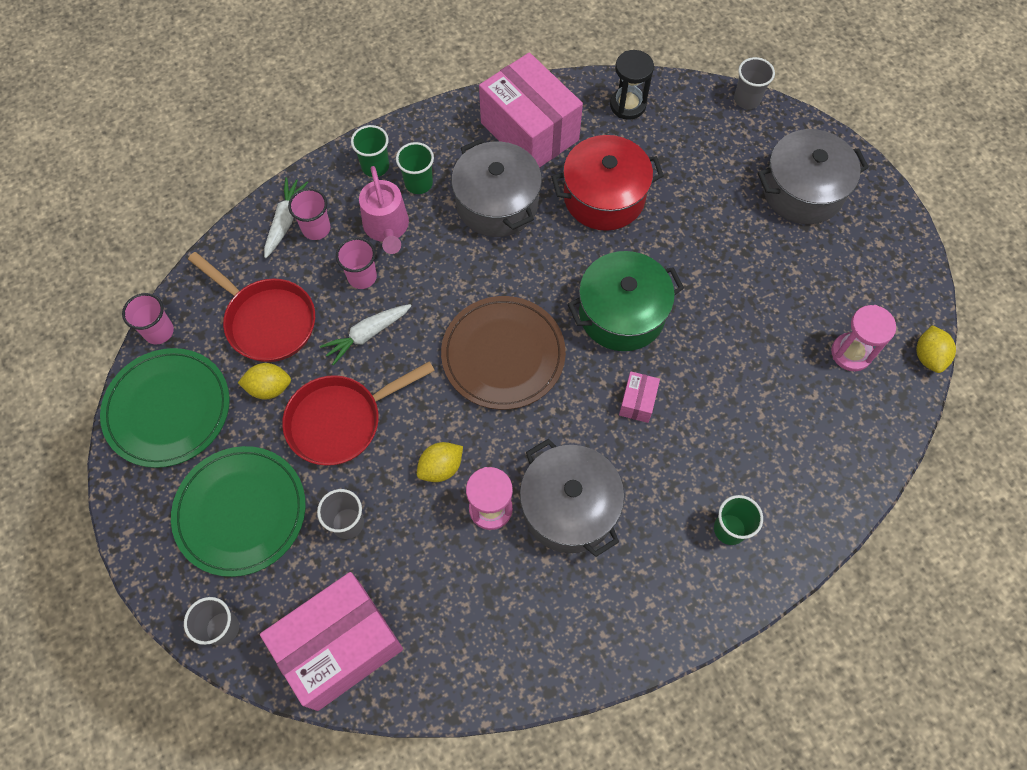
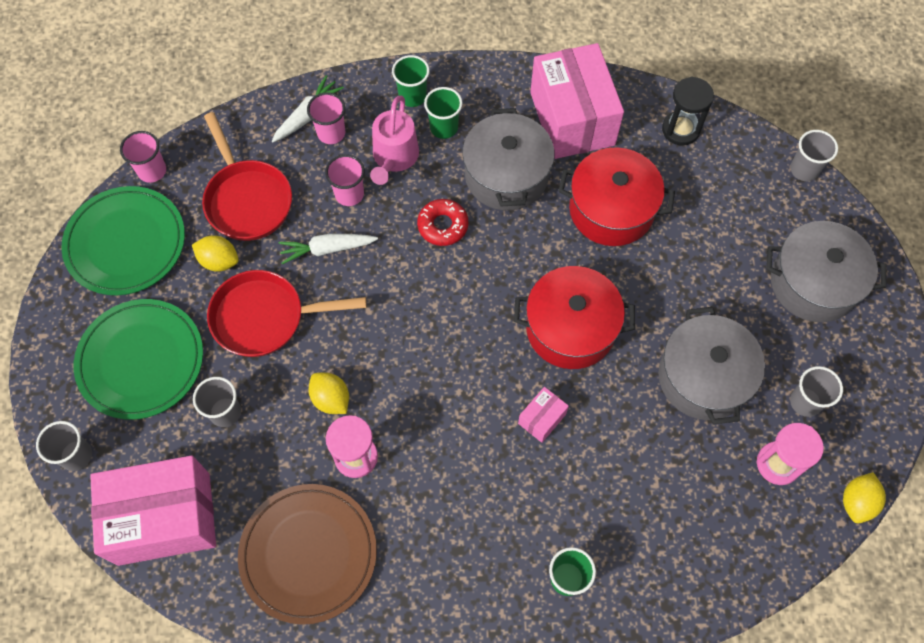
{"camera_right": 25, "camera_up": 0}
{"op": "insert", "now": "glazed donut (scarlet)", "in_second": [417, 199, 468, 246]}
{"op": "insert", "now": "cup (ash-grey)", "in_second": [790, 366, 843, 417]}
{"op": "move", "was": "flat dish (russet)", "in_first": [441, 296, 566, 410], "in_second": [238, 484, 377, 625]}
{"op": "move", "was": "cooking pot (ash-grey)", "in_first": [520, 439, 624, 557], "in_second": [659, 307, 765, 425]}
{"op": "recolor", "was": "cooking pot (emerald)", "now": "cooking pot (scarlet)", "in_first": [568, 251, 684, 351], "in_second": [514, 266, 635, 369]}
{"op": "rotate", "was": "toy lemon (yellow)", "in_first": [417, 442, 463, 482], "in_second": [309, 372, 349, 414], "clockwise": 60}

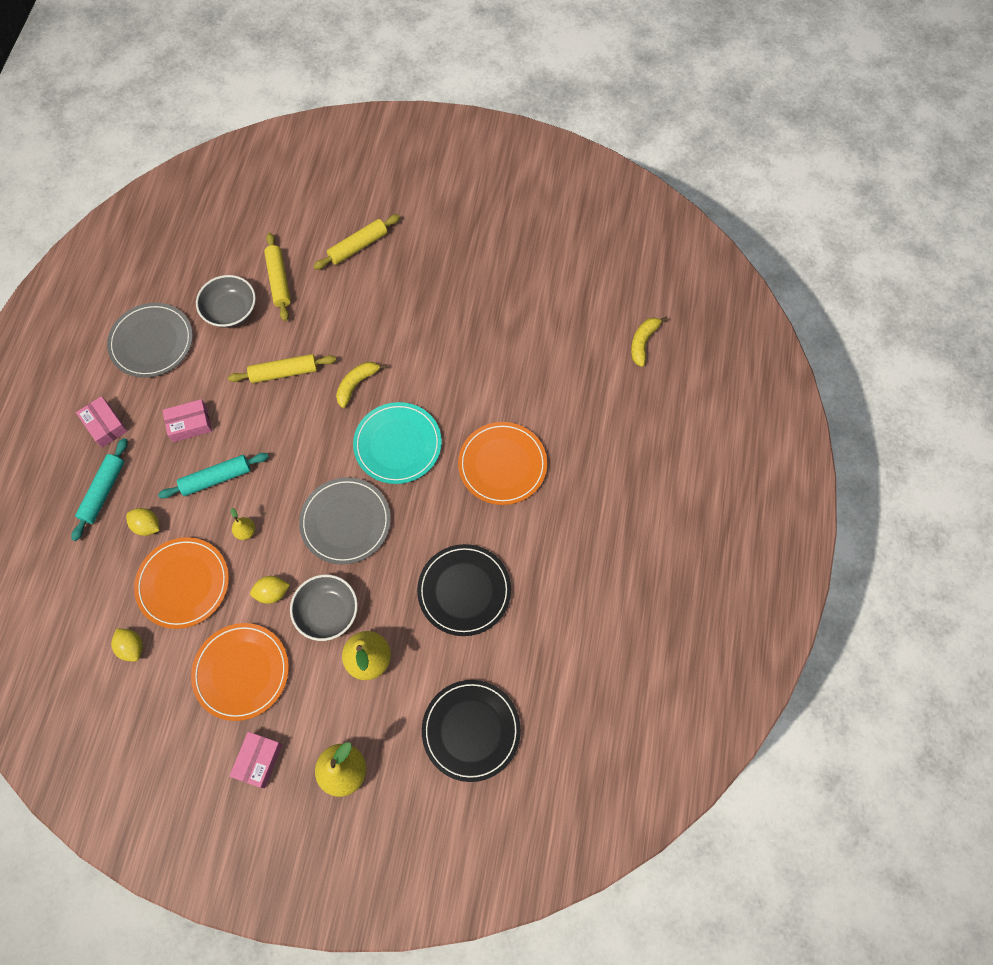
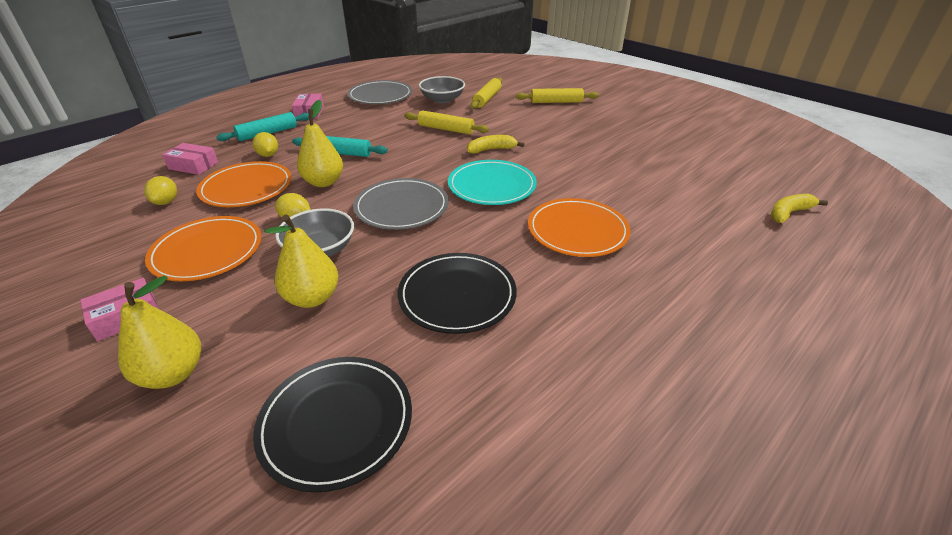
{"camera_right": 35, "camera_up": -30}
{"op": "move", "was": "parcel (rosy)", "in_first": [162, 399, 212, 442], "in_second": [162, 143, 218, 175]}
{"op": "resize", "was": "pear (yellow)", "in_first": [231, 508, 255, 540], "in_second": [297, 100, 343, 187], "ratio": 1.98}

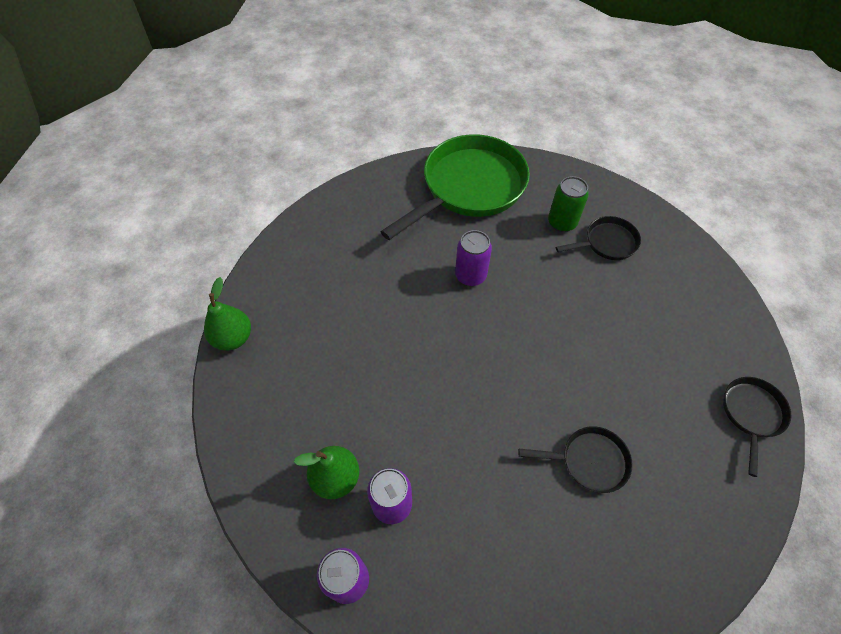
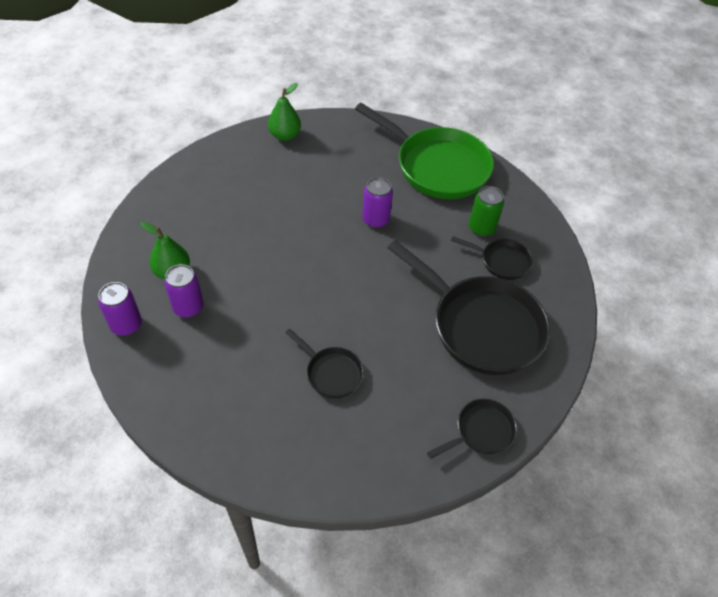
{"camera_right": 35, "camera_up": -5}
{"op": "insert", "now": "pan (ebony)", "in_second": [388, 240, 550, 375]}
{"op": "move", "was": "pear (emerald)", "in_first": [204, 277, 251, 351], "in_second": [268, 83, 301, 141]}
{"op": "rotate", "was": "pan (emerald)", "in_first": [380, 134, 530, 240], "in_second": [355, 103, 494, 199], "clockwise": 45}

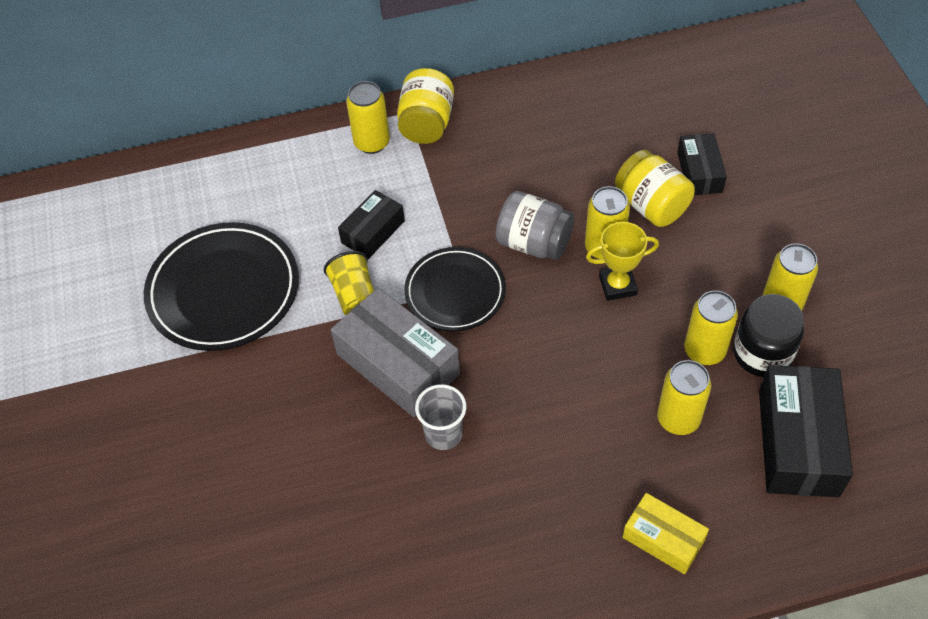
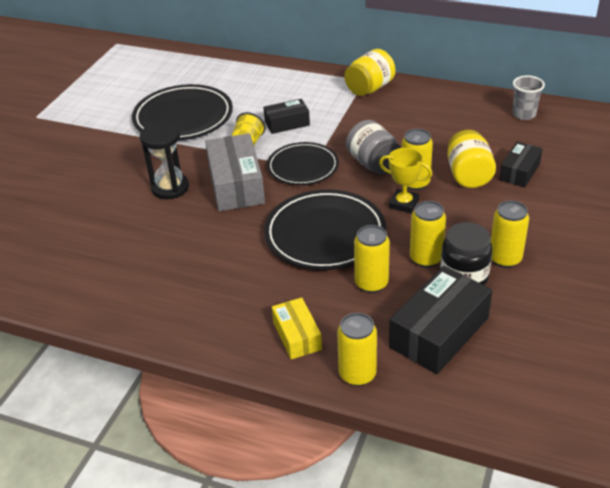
{"camera_right": 35, "camera_up": -15}
{"op": "insert", "now": "hourglass (ebony)", "in_second": [140, 122, 189, 199]}
{"op": "insert", "now": "flat dish (ebony)", "in_second": [264, 189, 386, 270]}
{"op": "move", "was": "tin (yellow)", "in_first": [346, 81, 390, 154], "in_second": [337, 313, 377, 386]}
{"op": "move", "was": "cup (ash-grey)", "in_first": [415, 384, 466, 450], "in_second": [513, 75, 545, 120]}

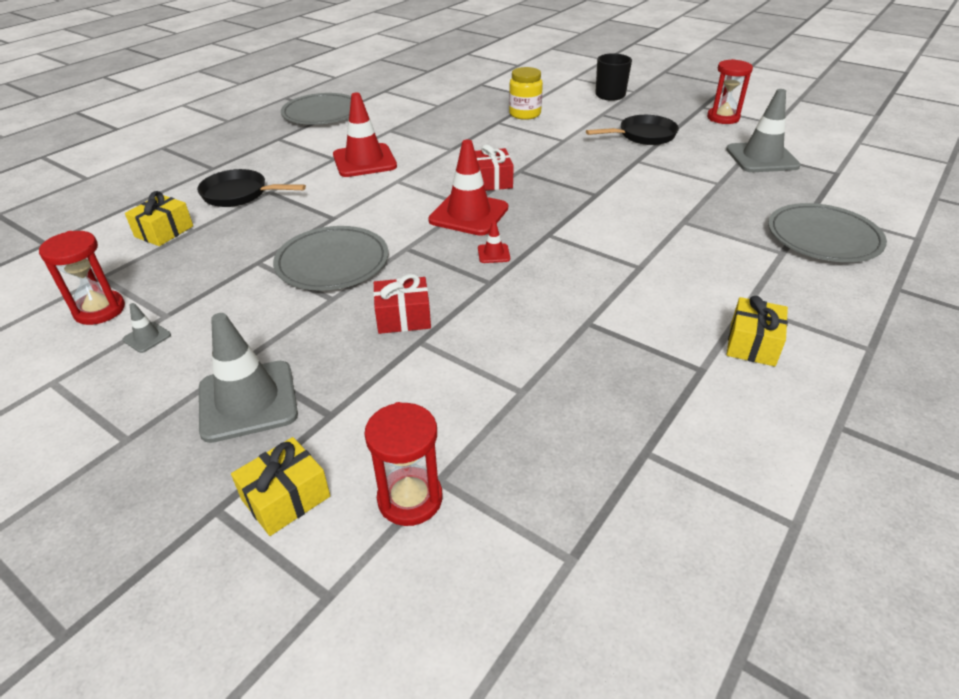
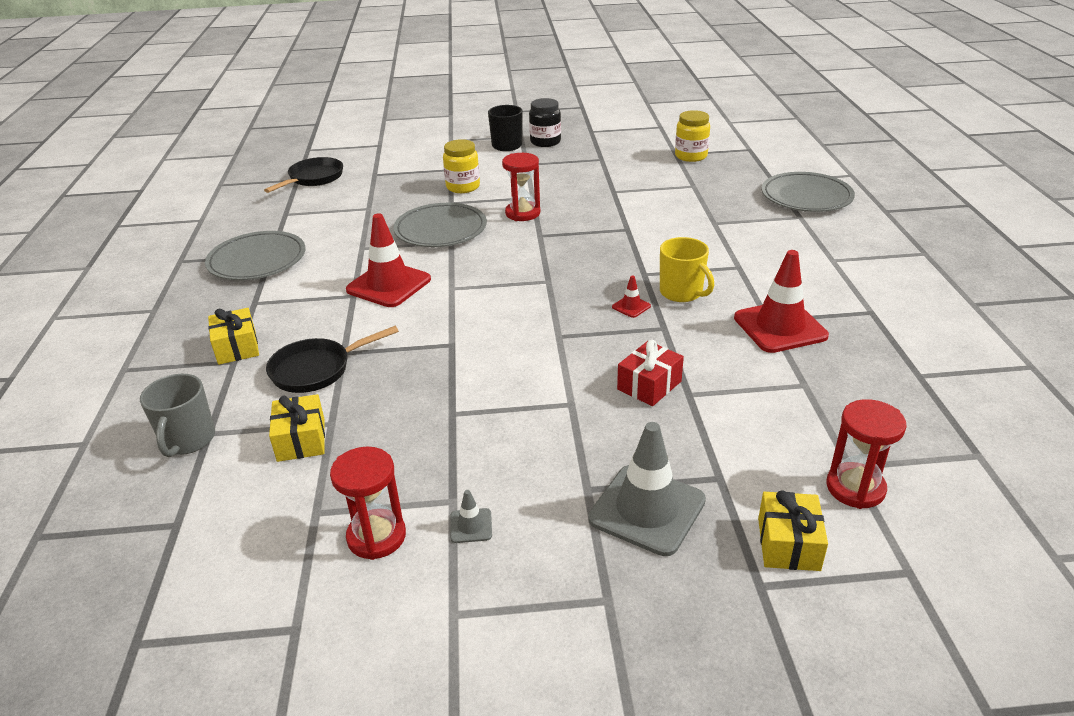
{"camera_right": -40, "camera_up": -5}
{"op": "delete", "was": "gift (scarlet)", "in_first": [475, 144, 514, 191]}
{"op": "insert", "now": "tea mug (ash-grey)", "in_second": [140, 374, 215, 457]}
{"op": "insert", "now": "jam jar (ebony)", "in_second": [529, 98, 561, 147]}
{"op": "insert", "now": "tea mug (yellow)", "in_second": [660, 237, 714, 302]}
{"op": "move", "was": "flat dish (ash-grey)", "in_first": [273, 226, 389, 291], "in_second": [393, 203, 487, 247]}
{"op": "move", "was": "road cone (scarlet)", "in_first": [428, 140, 508, 236], "in_second": [734, 250, 829, 353]}
{"op": "move", "was": "pan (ebony)", "in_first": [586, 115, 679, 145], "in_second": [264, 157, 343, 193]}
{"op": "move", "was": "hourglass (scarlet)", "in_first": [707, 59, 753, 124], "in_second": [502, 153, 540, 221]}
{"op": "move", "was": "gift (yellow)", "in_first": [726, 296, 788, 366], "in_second": [208, 308, 259, 365]}
{"op": "replace", "was": "road cone (ash-grey)", "now": "jam jar (yellow)", "in_first": [726, 89, 801, 172], "in_second": [675, 110, 710, 162]}

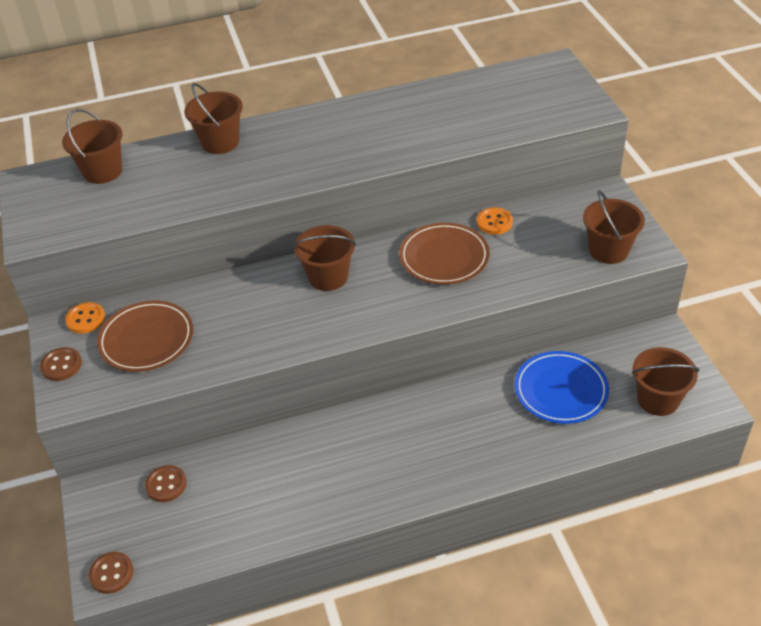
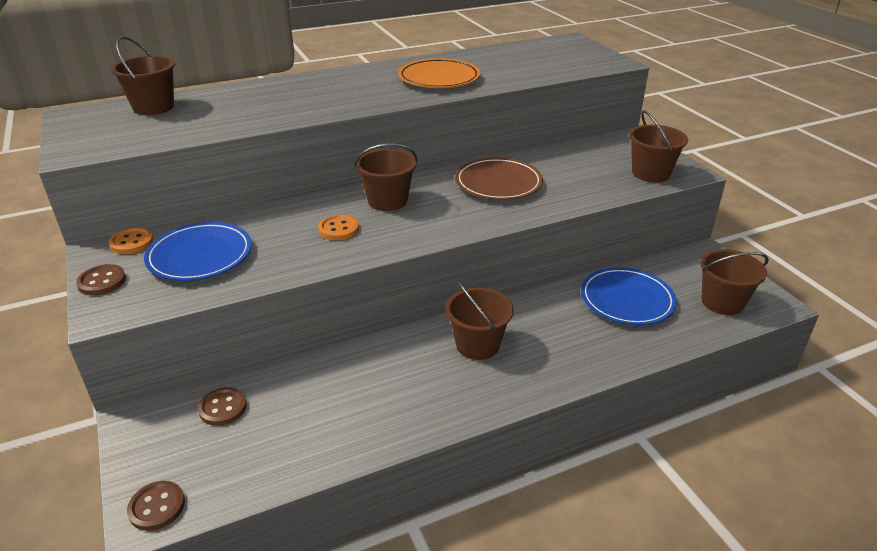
{"camera_right": -10, "camera_up": -10}
{"op": "insert", "now": "flat dish (orange-coloured)", "in_second": [398, 58, 480, 88]}
{"op": "move", "was": "bucket (russet)", "in_first": [184, 83, 243, 154], "in_second": [445, 280, 514, 360]}
{"op": "move", "was": "shirt button (orange-coloured)", "in_first": [477, 207, 513, 235], "in_second": [318, 215, 359, 240]}
{"op": "recolor", "was": "flat dish (russet)", "now": "flat dish (cobalt)", "in_first": [97, 300, 193, 372], "in_second": [144, 222, 252, 281]}

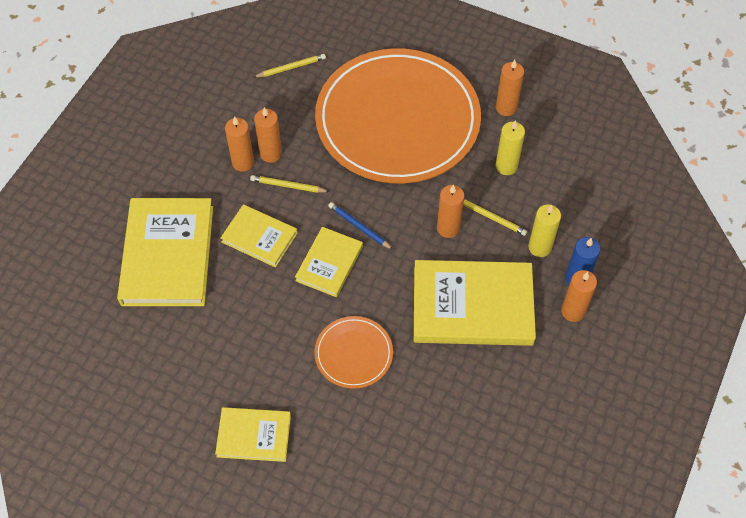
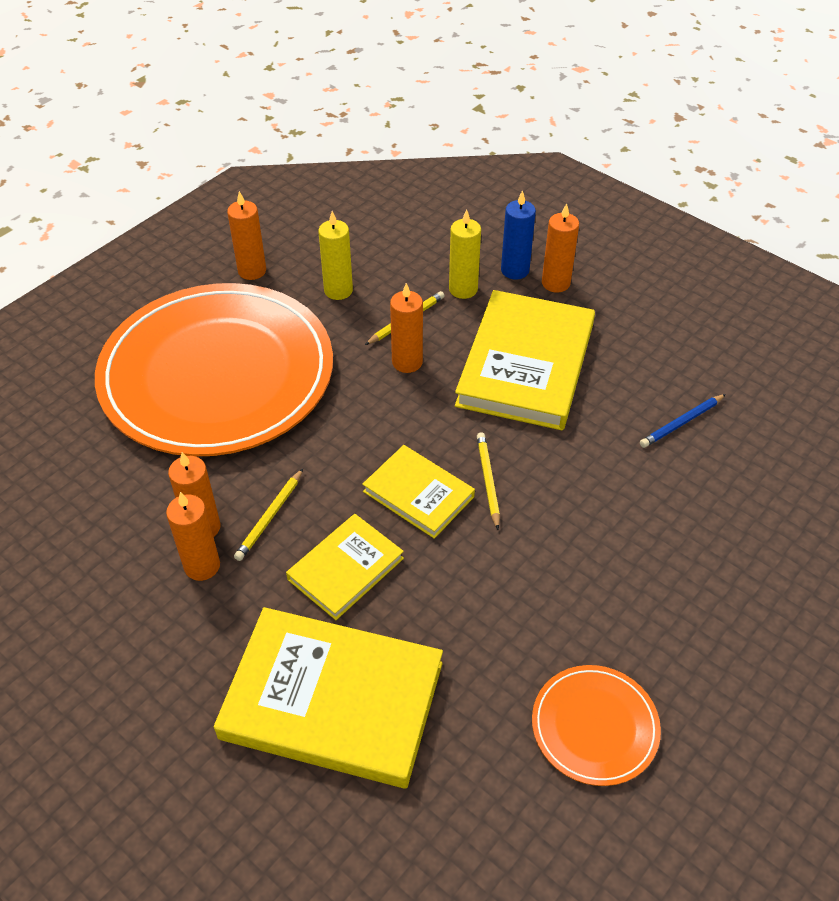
{"camera_right": -75, "camera_up": -10}
{"op": "delete", "was": "hardback (yellow)", "in_first": [215, 407, 291, 462]}
{"op": "move", "was": "lead pencil (yellow)", "in_first": [254, 54, 326, 77], "in_second": [477, 432, 500, 530]}
{"op": "move", "was": "flat dish (orange-coloured)", "in_first": [314, 316, 393, 389], "in_second": [532, 665, 661, 786]}
{"op": "move", "was": "lead pencil (cobalt)", "in_first": [328, 202, 393, 250], "in_second": [640, 394, 726, 448]}

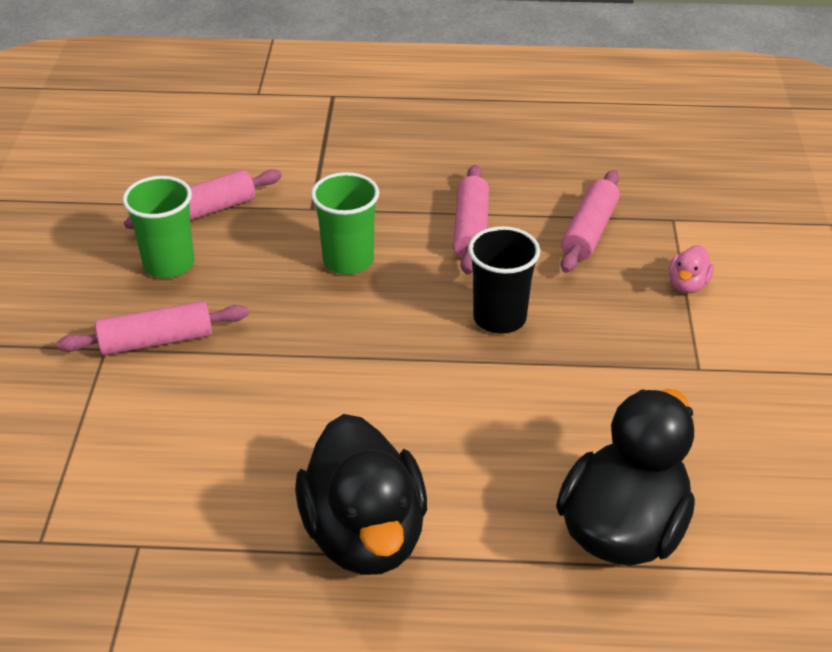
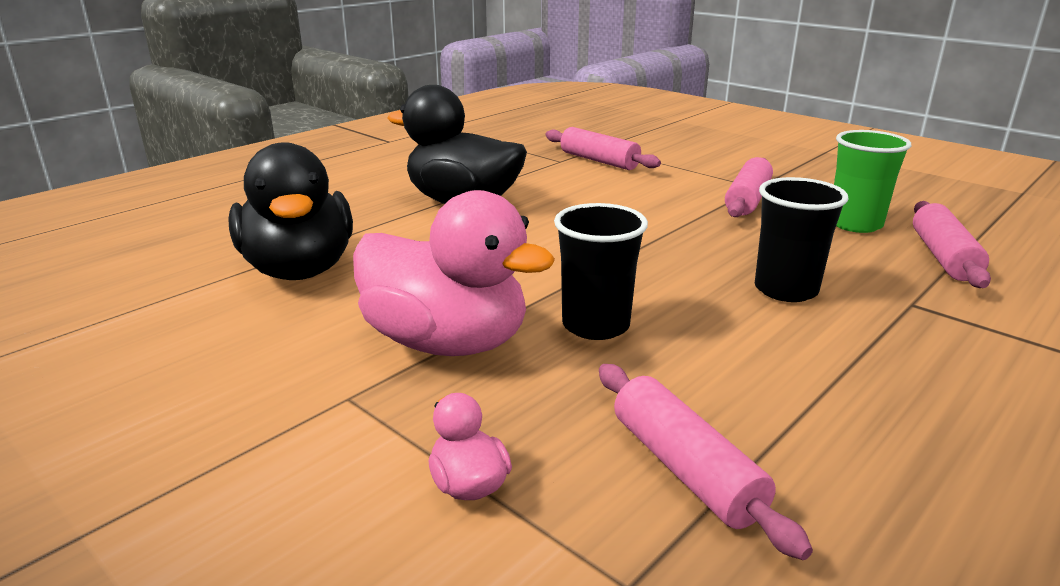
{"camera_right": 130, "camera_up": -15}
{"op": "insert", "now": "duck (rosy)", "in_second": [353, 190, 555, 356]}
{"op": "move", "was": "rolling pin (rosy)", "in_first": [453, 165, 489, 275], "in_second": [546, 127, 661, 170]}
{"op": "recolor", "was": "cup (emerald)", "now": "cup (ebony)", "in_first": [311, 172, 379, 274], "in_second": [755, 177, 848, 302]}

